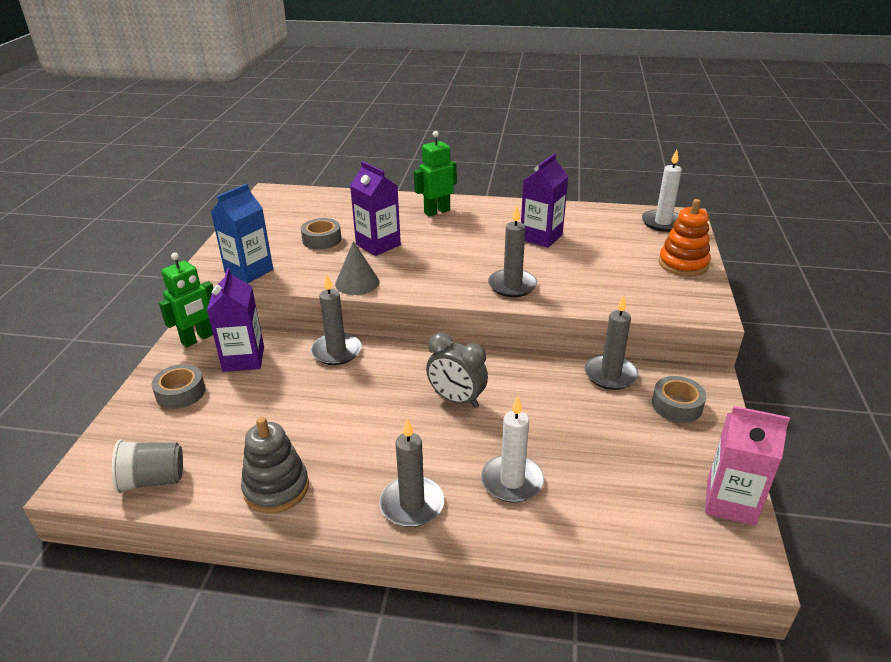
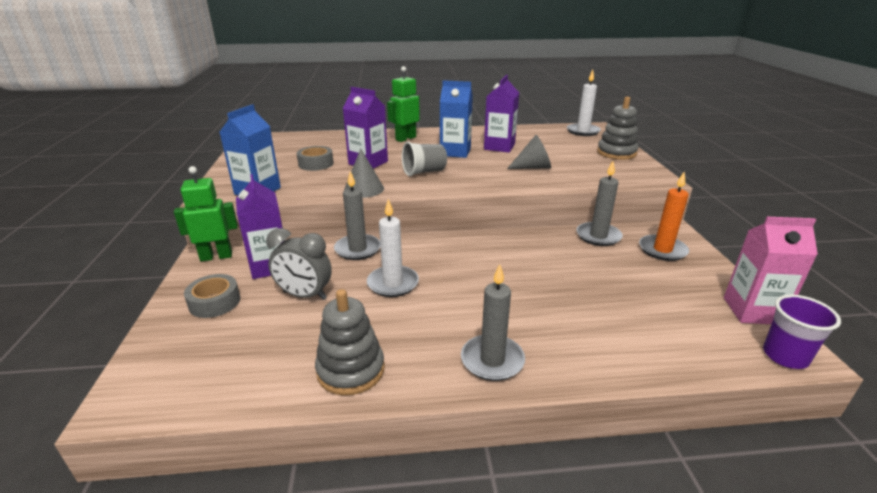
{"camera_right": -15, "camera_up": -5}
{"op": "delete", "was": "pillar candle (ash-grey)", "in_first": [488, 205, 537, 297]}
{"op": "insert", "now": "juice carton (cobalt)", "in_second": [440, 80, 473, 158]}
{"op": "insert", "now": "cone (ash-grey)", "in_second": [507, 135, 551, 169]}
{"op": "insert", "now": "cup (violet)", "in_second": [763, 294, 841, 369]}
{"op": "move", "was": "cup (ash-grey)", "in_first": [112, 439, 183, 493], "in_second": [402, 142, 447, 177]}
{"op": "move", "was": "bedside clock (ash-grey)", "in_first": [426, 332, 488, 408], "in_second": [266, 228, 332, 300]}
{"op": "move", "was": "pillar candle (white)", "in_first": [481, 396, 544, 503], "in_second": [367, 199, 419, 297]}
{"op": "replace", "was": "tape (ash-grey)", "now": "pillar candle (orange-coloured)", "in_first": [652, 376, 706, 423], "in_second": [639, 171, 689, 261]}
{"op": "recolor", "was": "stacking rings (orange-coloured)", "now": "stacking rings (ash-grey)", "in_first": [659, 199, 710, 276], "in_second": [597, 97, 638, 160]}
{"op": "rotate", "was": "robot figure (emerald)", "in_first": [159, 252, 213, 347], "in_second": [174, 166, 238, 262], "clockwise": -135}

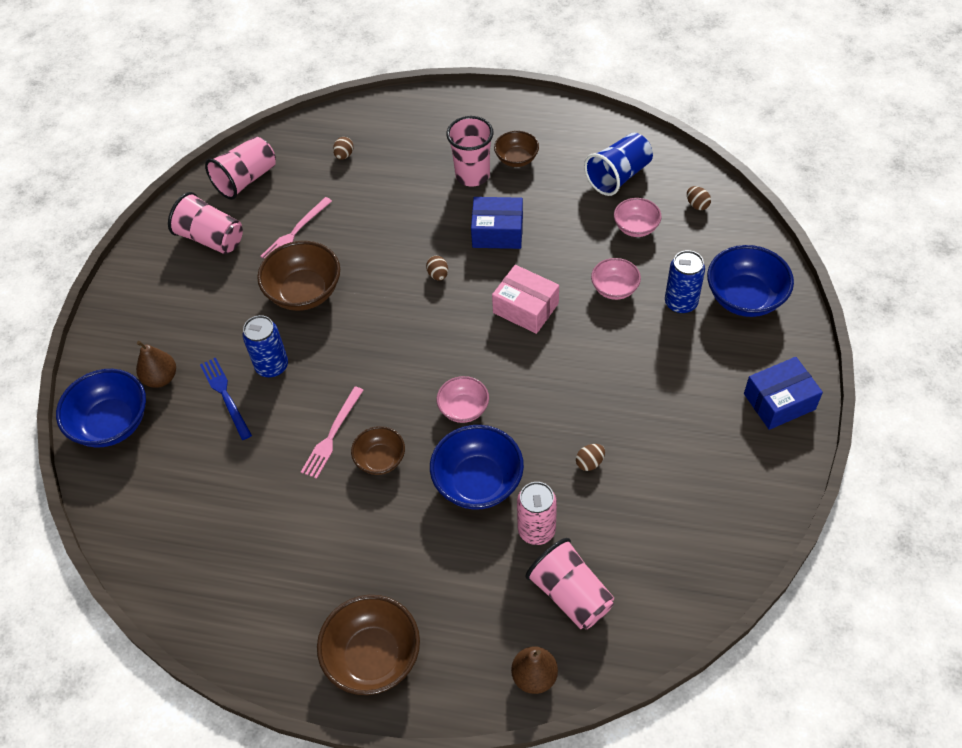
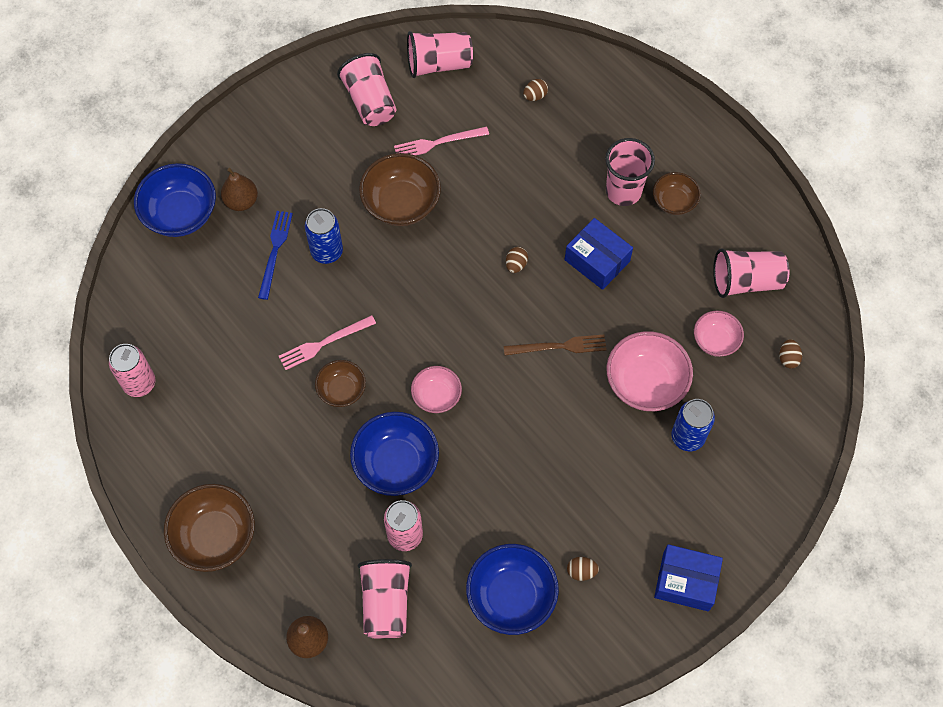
{"camera_right": 35, "camera_up": 10}
{"op": "insert", "now": "tin (rosy)", "in_second": [109, 344, 156, 397]}
{"op": "move", "was": "toy egg (russet)", "in_first": [576, 444, 605, 471], "in_second": [567, 557, 599, 581]}
{"op": "move", "was": "bowl (cobalt)", "in_first": [707, 245, 794, 317], "in_second": [466, 544, 559, 635]}
{"op": "replace", "was": "parcel (rosy)", "now": "table fork (russet)", "in_first": [492, 265, 559, 334], "in_second": [504, 335, 607, 355]}
{"op": "recolor", "was": "cup (cobalt)", "now": "cup (rosy)", "in_first": [584, 133, 653, 196], "in_second": [713, 248, 790, 298]}
{"op": "resize", "was": "bowl (rosy)", "in_first": [591, 258, 641, 300], "in_second": [607, 331, 693, 411], "ratio": 1.69}

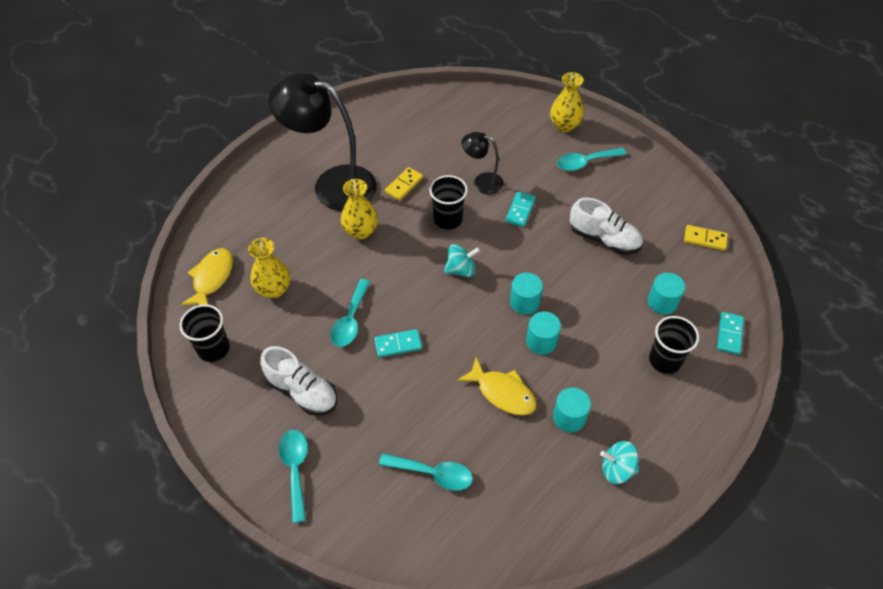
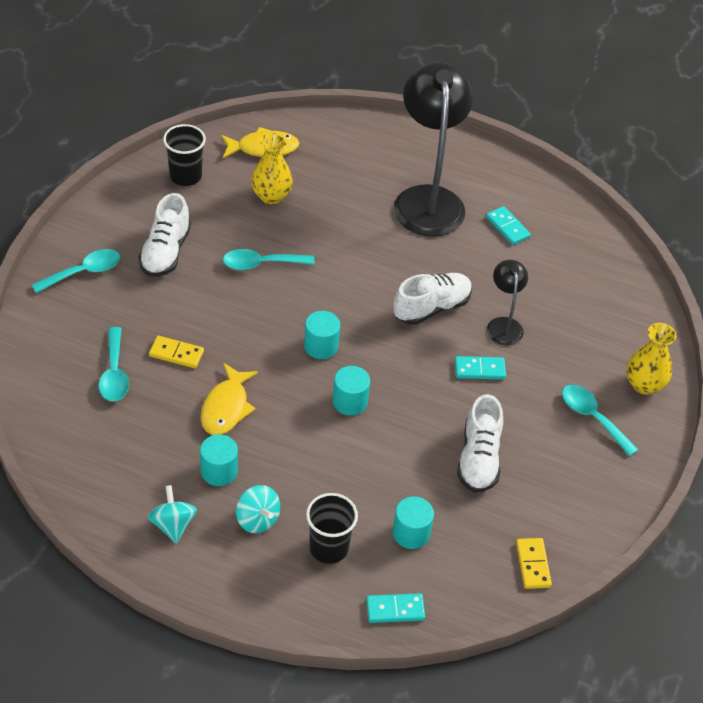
{"camera_right": 65, "camera_up": -5}
{"op": "delete", "was": "vase (yellow)", "in_first": [341, 179, 378, 240]}
{"op": "move", "was": "domino (turquoise)", "in_first": [374, 329, 422, 357], "in_second": [486, 206, 531, 245]}
{"op": "move", "was": "domino (yellow)", "in_first": [385, 167, 423, 201], "in_second": [149, 336, 204, 368]}
{"op": "move", "was": "toy top (turquoise)", "in_first": [444, 244, 480, 277], "in_second": [236, 485, 280, 533]}
{"op": "move", "was": "cylinder (turquoise)", "in_first": [526, 312, 561, 355], "in_second": [304, 311, 340, 359]}
{"op": "replace", "was": "cup (ebony)", "now": "sneaker (white)", "in_first": [429, 175, 468, 230], "in_second": [394, 273, 472, 325]}

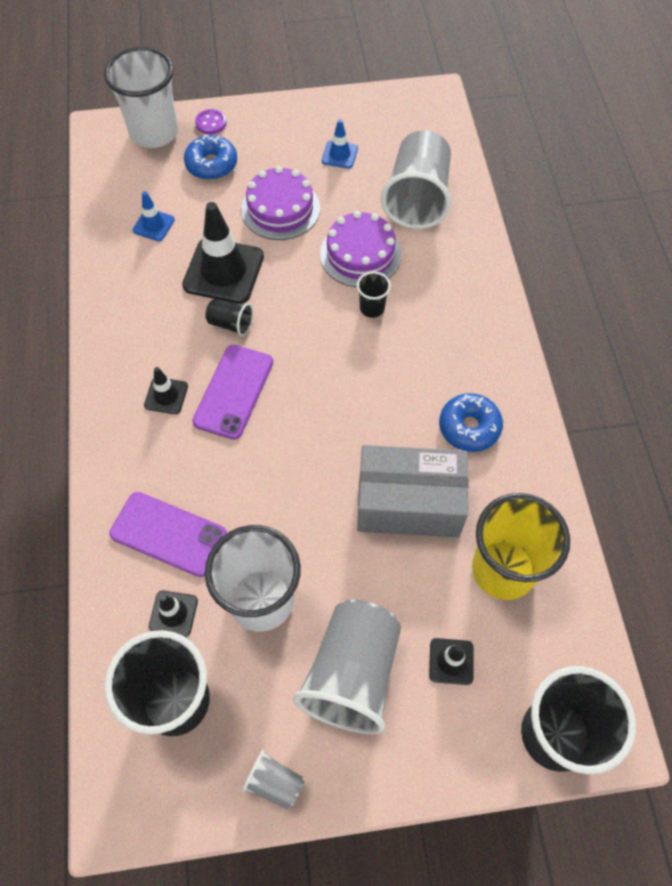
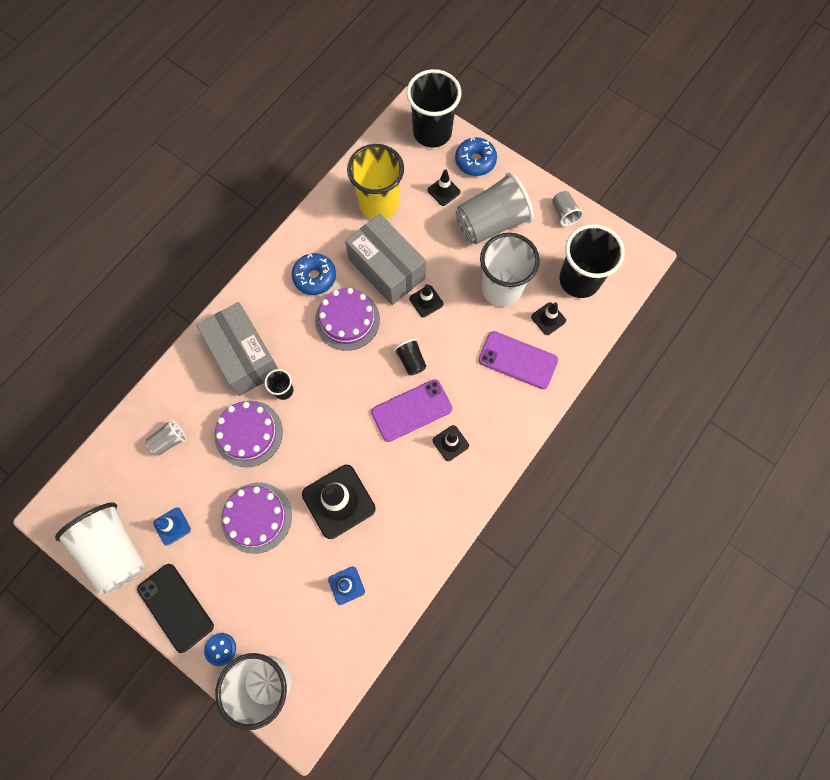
{"camera_right": -135, "camera_up": 10}
{"op": "insert", "now": "cup (white)", "in_second": [55, 502, 145, 595]}
{"op": "insert", "now": "mobile phone (ebony)", "in_second": [137, 564, 214, 653]}
{"op": "insert", "now": "parcel (ash-grey)", "in_second": [196, 302, 278, 396]}
{"op": "insert", "now": "cake (violet)", "in_second": [315, 288, 380, 351]}
{"op": "insert", "now": "road cone (ebony)", "in_second": [409, 284, 443, 317]}
{"op": "move", "was": "glazed donut (cobalt)", "in_first": [184, 134, 237, 180], "in_second": [455, 137, 497, 176]}
{"op": "move", "was": "cup (ebony)", "in_first": [205, 299, 253, 336], "in_second": [394, 339, 426, 375]}
{"op": "recolor", "was": "shirt button (violet)", "now": "shirt button (cobalt)", "in_first": [195, 109, 227, 135], "in_second": [204, 633, 236, 666]}
{"op": "rotate", "was": "mobile phone (violet)", "in_first": [109, 492, 227, 577], "in_second": [478, 331, 558, 389], "clockwise": -45}
{"op": "resize", "was": "cup (ash-grey)", "in_first": [381, 130, 451, 229], "in_second": [146, 419, 186, 456], "ratio": 0.46}

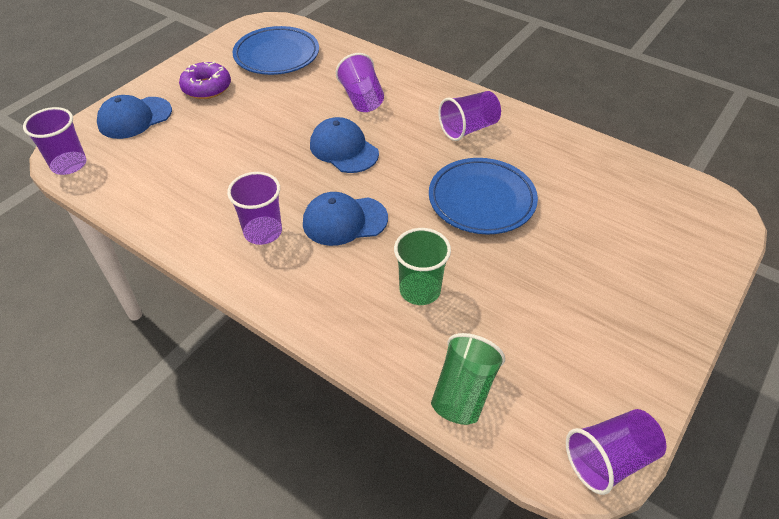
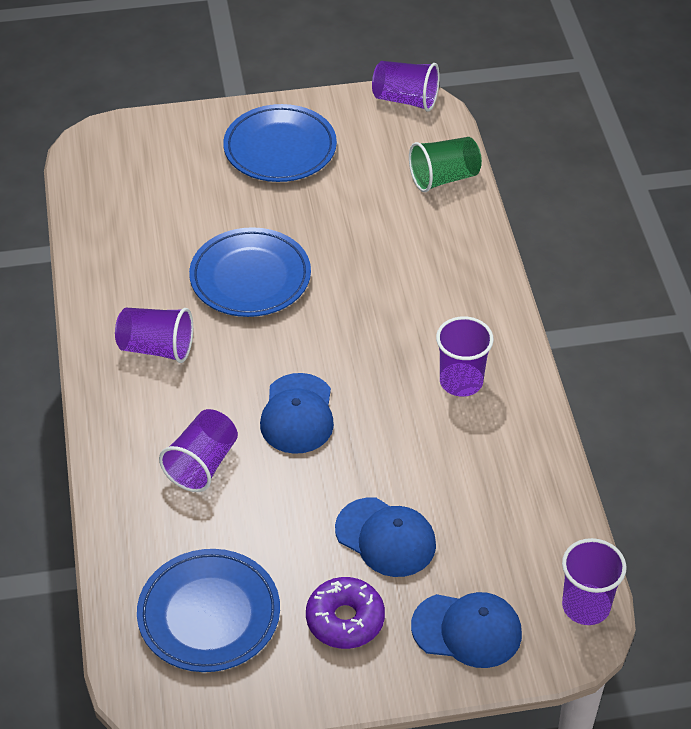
{"camera_right": -135, "camera_up": 0}
{"op": "delete", "was": "cup (emerald)", "in_first": [394, 228, 451, 305]}
{"op": "insert", "now": "flat dish (cobalt)", "in_second": [223, 104, 337, 182]}
{"op": "move", "was": "baseball cap (cobalt)", "in_first": [303, 192, 388, 246], "in_second": [335, 497, 436, 577]}

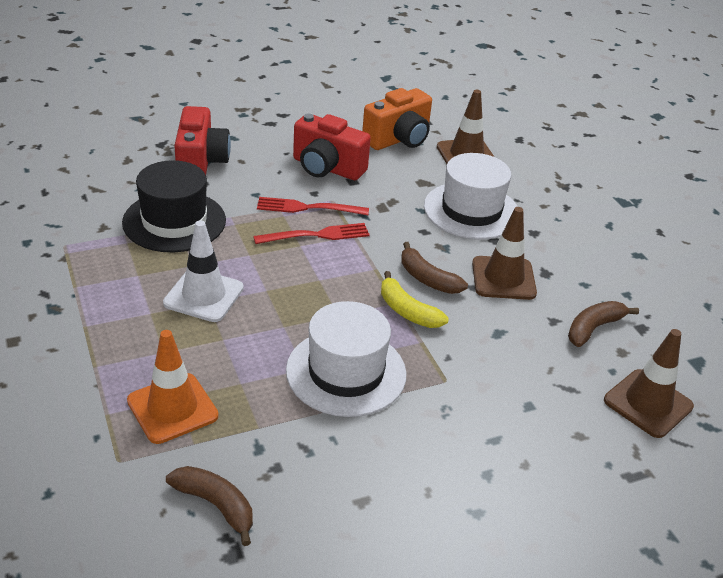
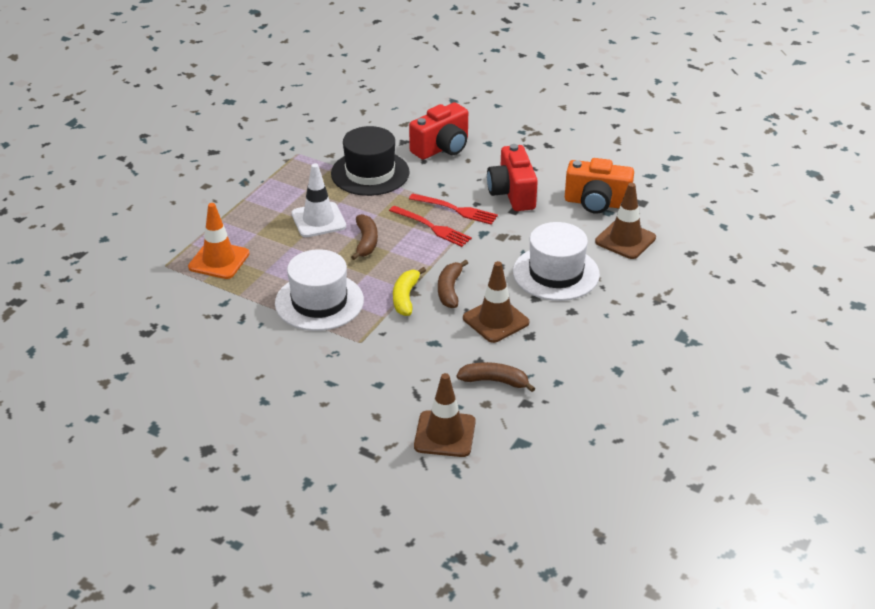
{"camera_right": 55, "camera_up": 0}
{"op": "move", "was": "toy banana (russet)", "in_first": [166, 466, 253, 546], "in_second": [351, 214, 378, 260]}
{"op": "rotate", "was": "table fork (scarlet)", "in_first": [257, 197, 369, 215], "in_second": [409, 193, 498, 225], "clockwise": 150}

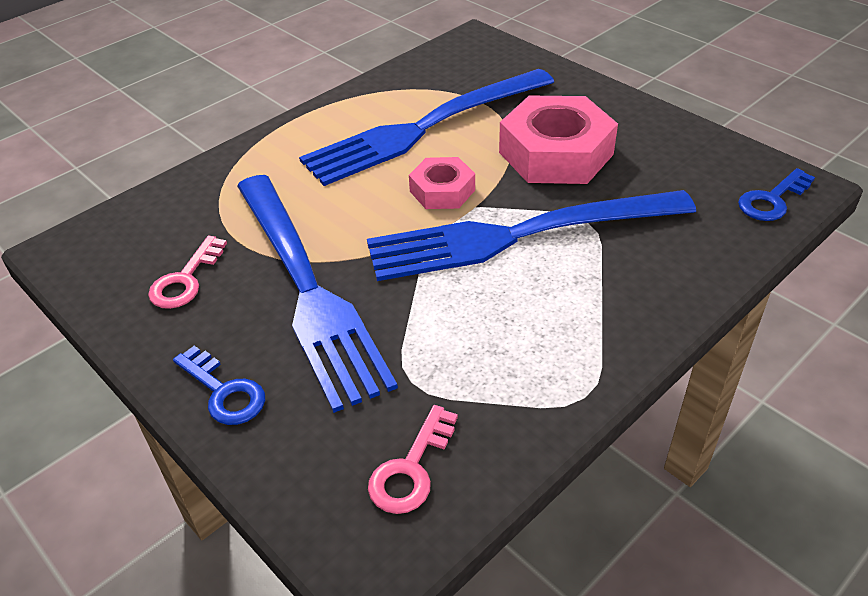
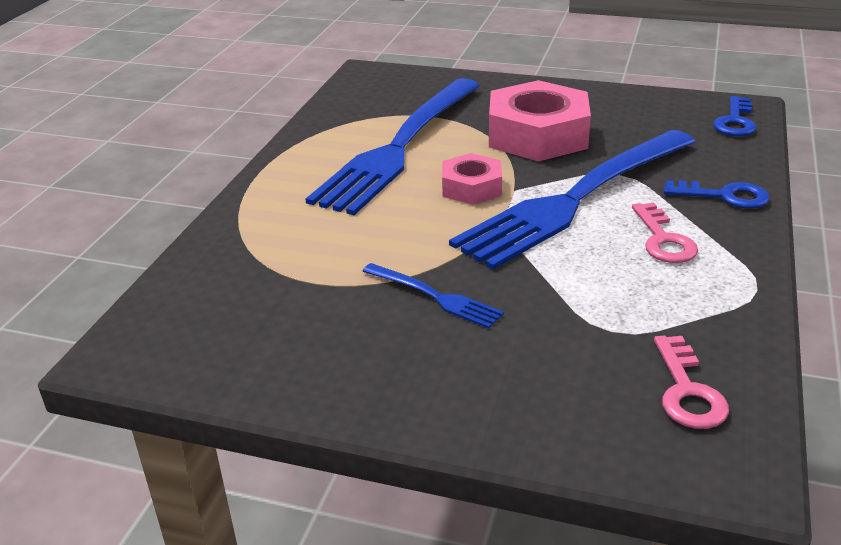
{"camera_right": -30, "camera_up": -10}
{"op": "move", "was": "key (rosy)", "in_first": [148, 236, 227, 309], "in_second": [632, 202, 698, 263]}
{"op": "move", "was": "key (cobalt)", "in_first": [173, 346, 265, 425], "in_second": [663, 180, 770, 209]}
{"op": "resize", "was": "table fork (cobalt)", "in_first": [237, 175, 398, 413], "in_second": [362, 263, 504, 329], "ratio": 0.42}

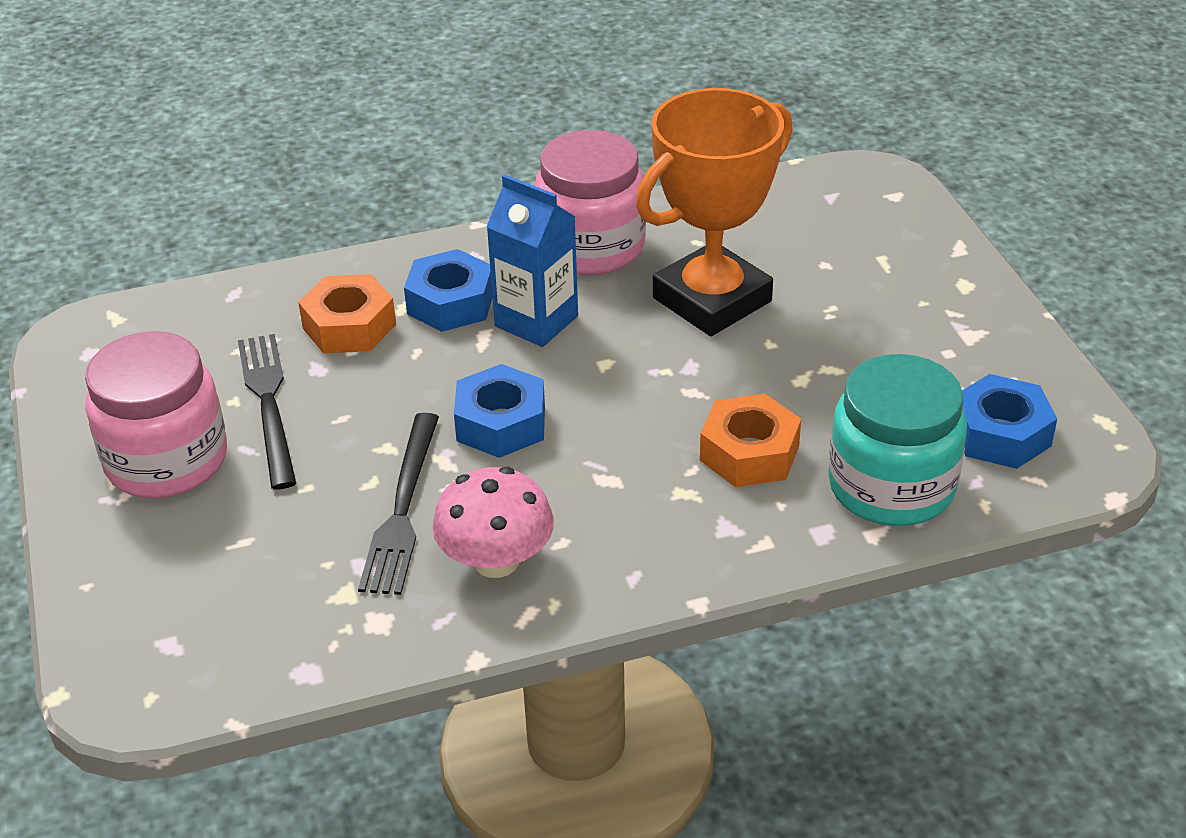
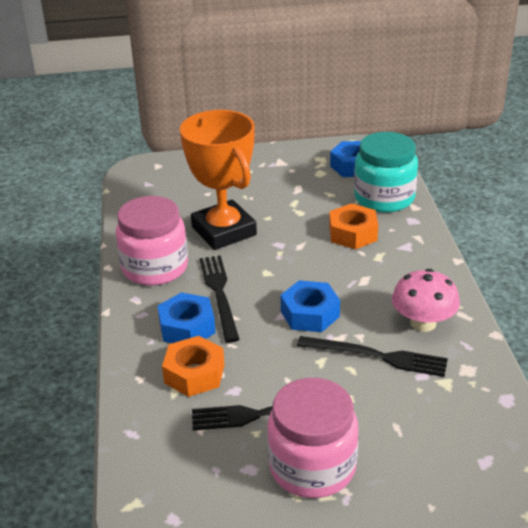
{"camera_right": -80, "camera_up": -5}
{"op": "replace", "was": "juice carton (cobalt)", "now": "table fork (ebony)", "in_first": [486, 174, 578, 347], "in_second": [199, 255, 240, 343]}

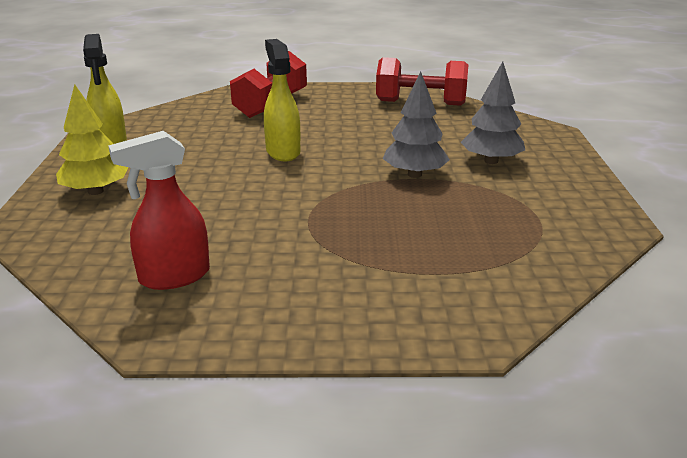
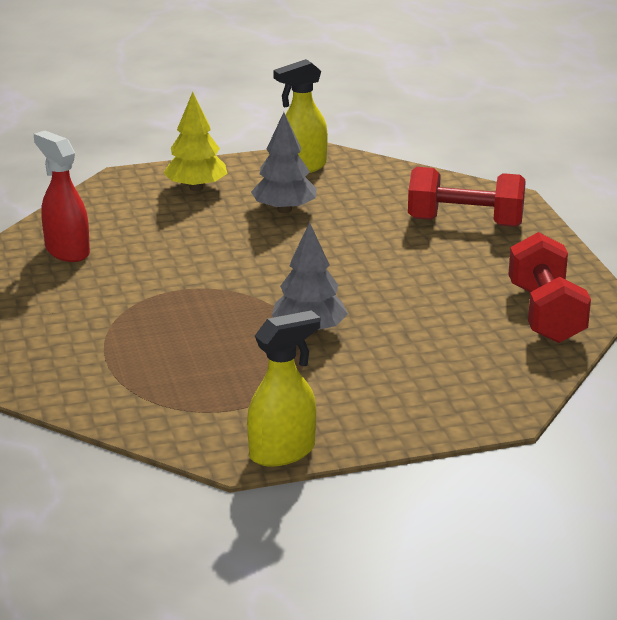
{"camera_right": 75, "camera_up": 0}
{"op": "move", "was": "spray cleaner (yellow)", "in_first": [264, 39, 300, 161], "in_second": [247, 310, 320, 466]}
{"op": "move", "was": "fir tree (ash-grey)", "in_first": [461, 62, 525, 164], "in_second": [251, 112, 317, 213]}

